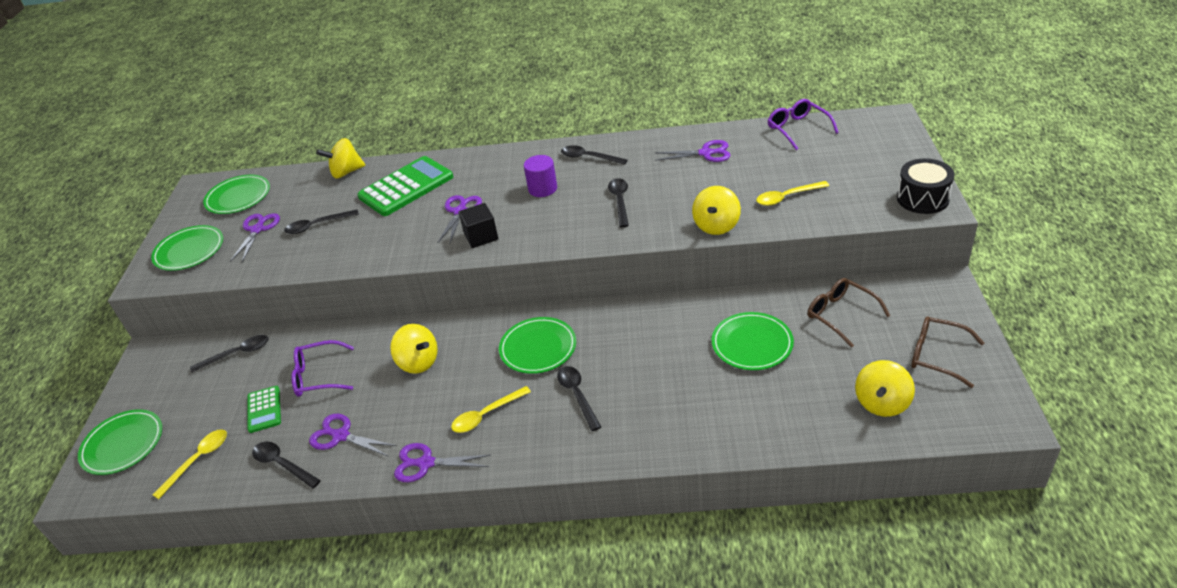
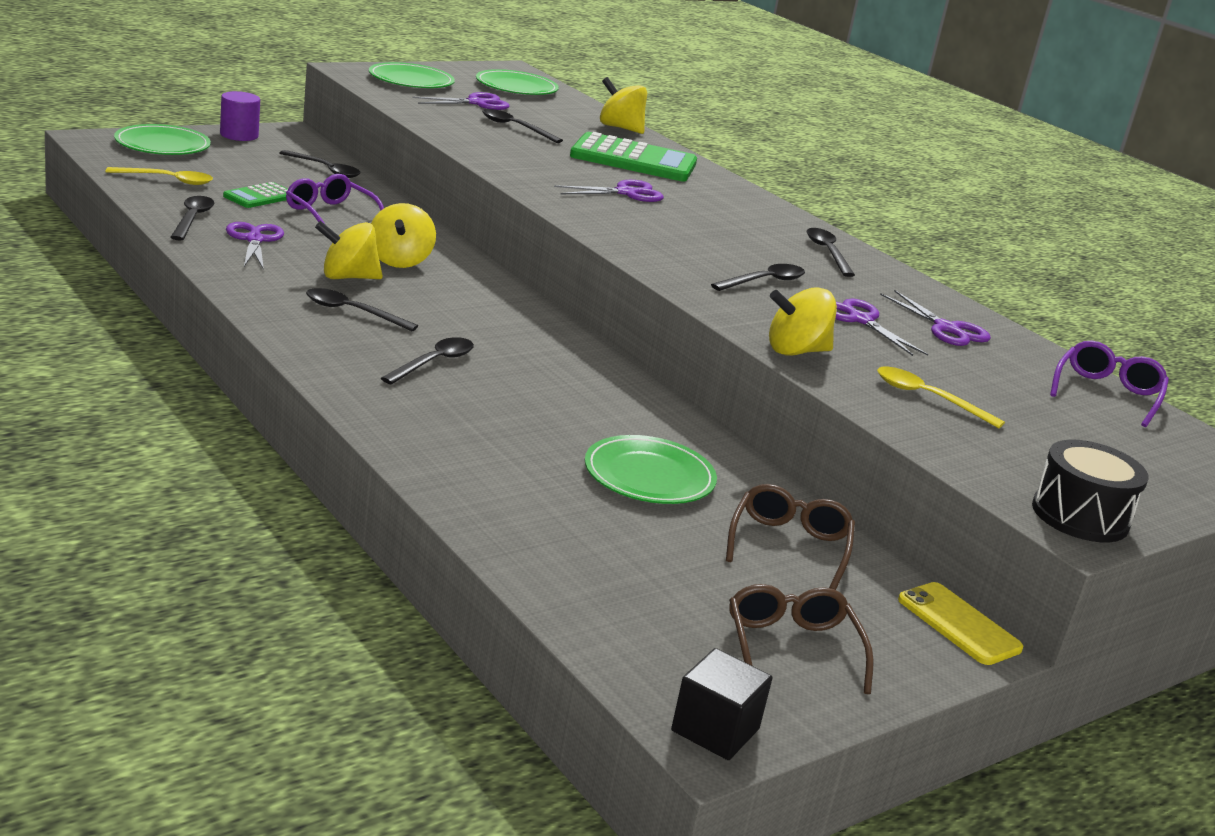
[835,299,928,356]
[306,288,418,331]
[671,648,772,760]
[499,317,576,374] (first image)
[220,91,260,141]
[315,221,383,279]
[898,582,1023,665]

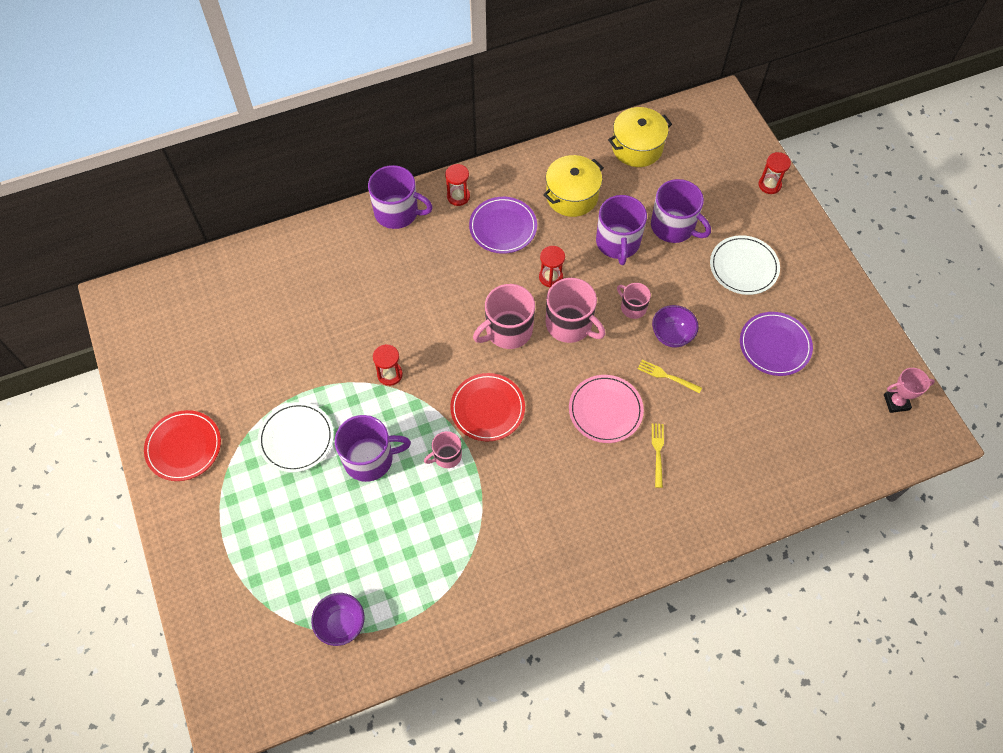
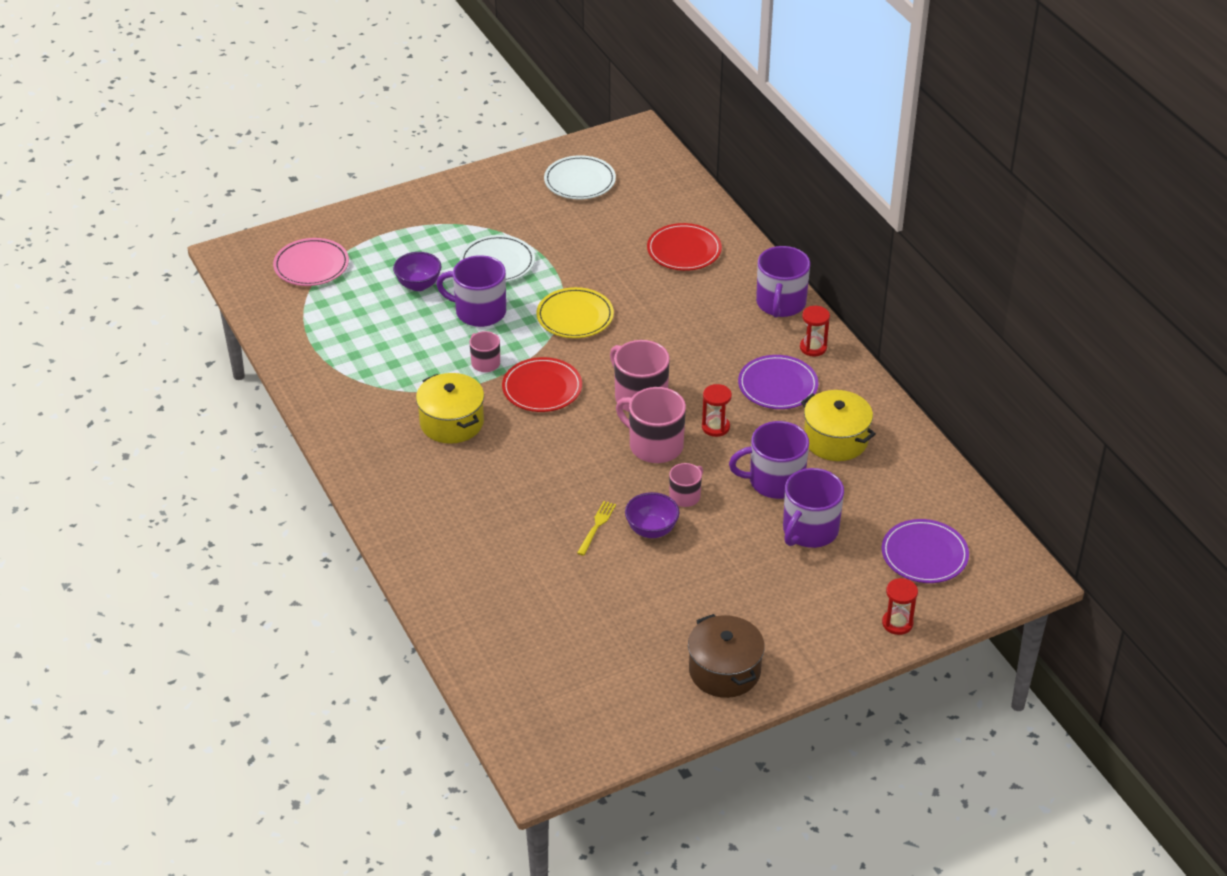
[647,223,722,271]
[393,252,441,291]
[436,255,506,327]
[536,287,614,338]
[616,387,686,463]
[273,238,349,286]
[416,373,484,444]
[652,423,664,488] (first image)
[544,155,616,200]
[882,519,969,583]
[884,368,935,413] (first image)
[688,614,765,698]

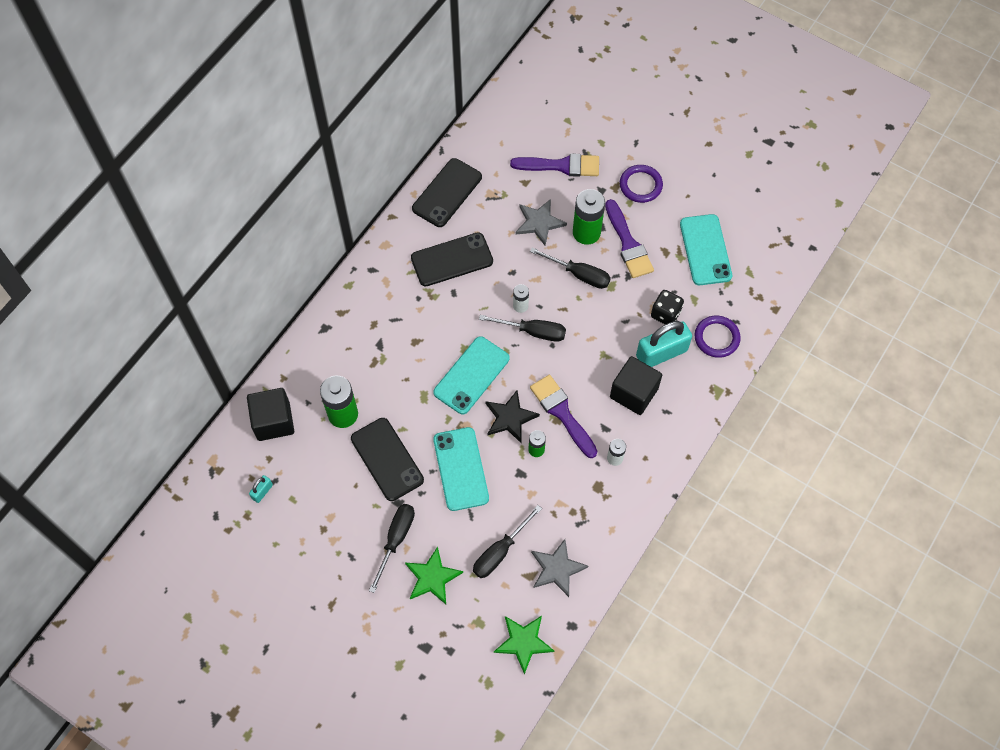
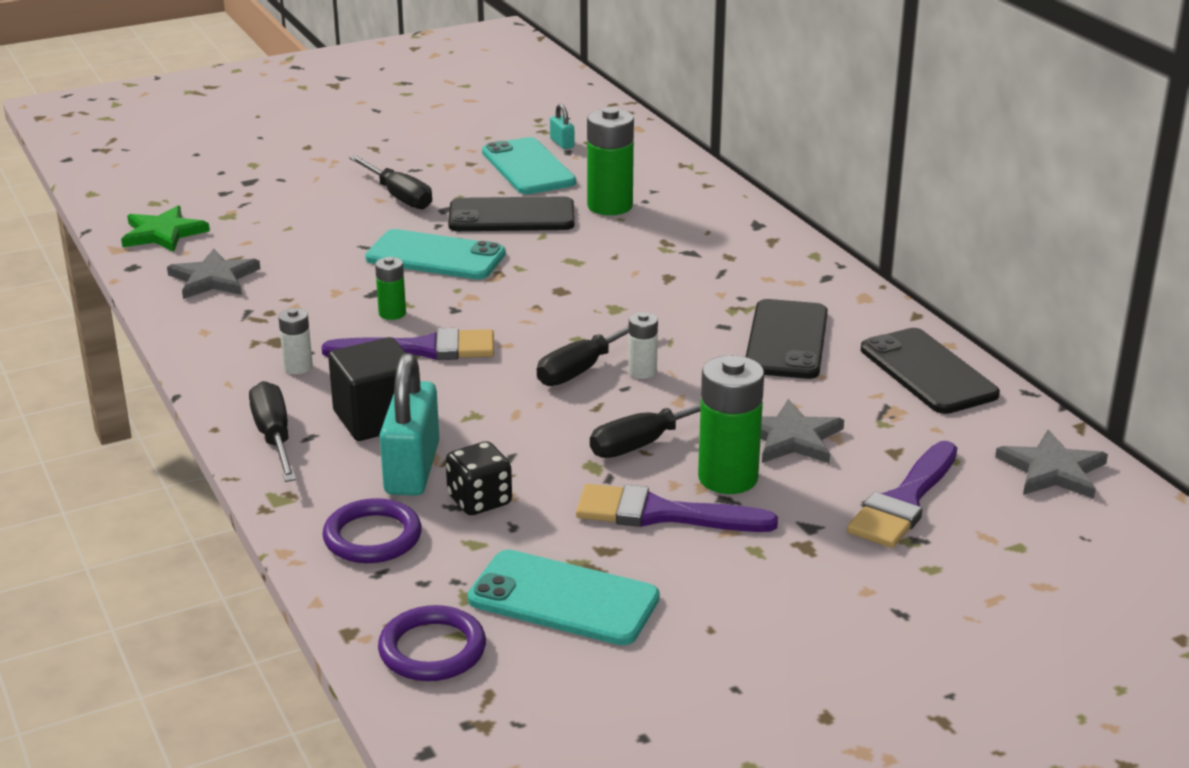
[247,388,294,441] (first image)
[405,546,463,604] (first image)
[482,137,576,194]
[249,381,296,482]
[485,391,540,443] (first image)
[378,605,486,681]
[995,430,1108,499]

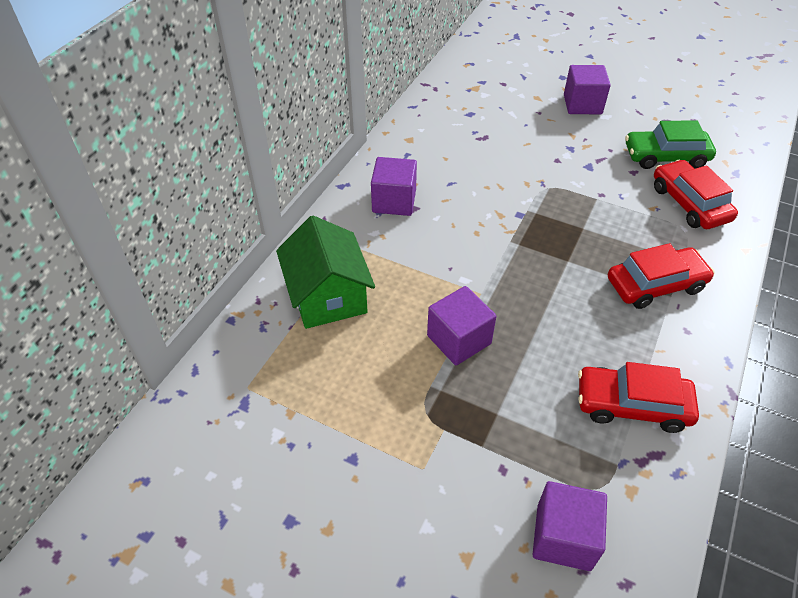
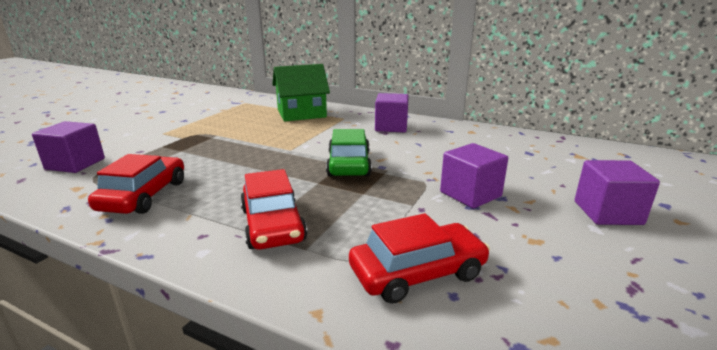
[440,143,508,209]
[326,129,372,176]

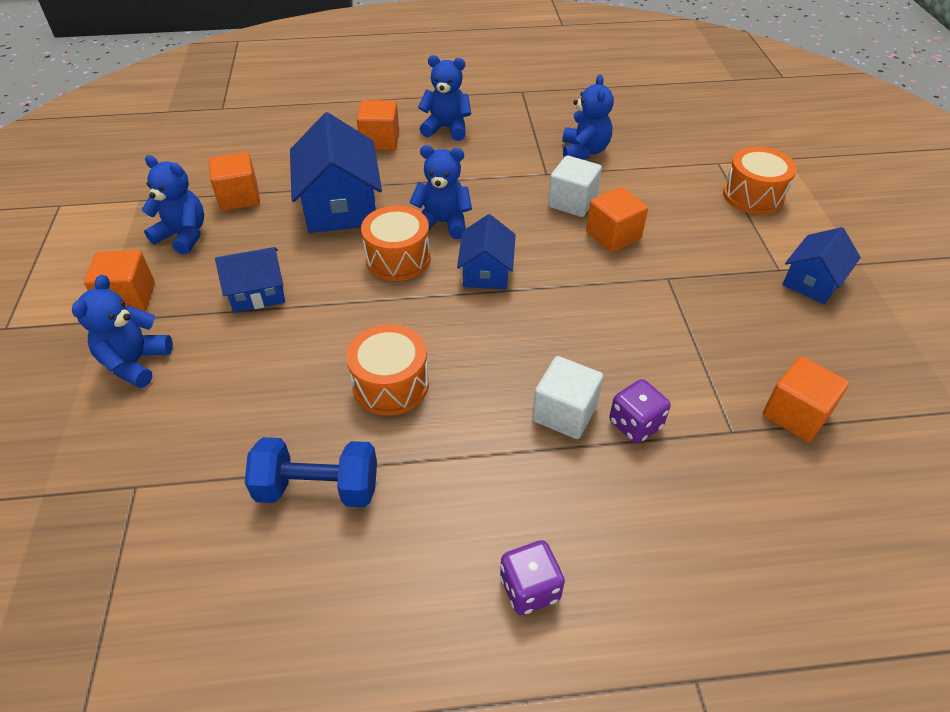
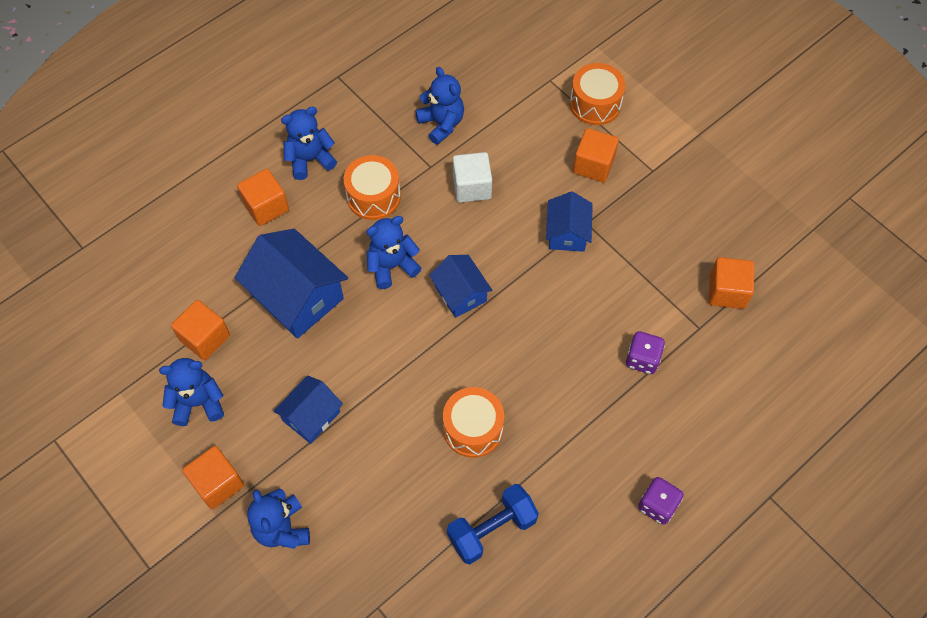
[344,155,401,220]
[532,356,603,439] (first image)
[573,128,619,182]
[546,191,593,252]

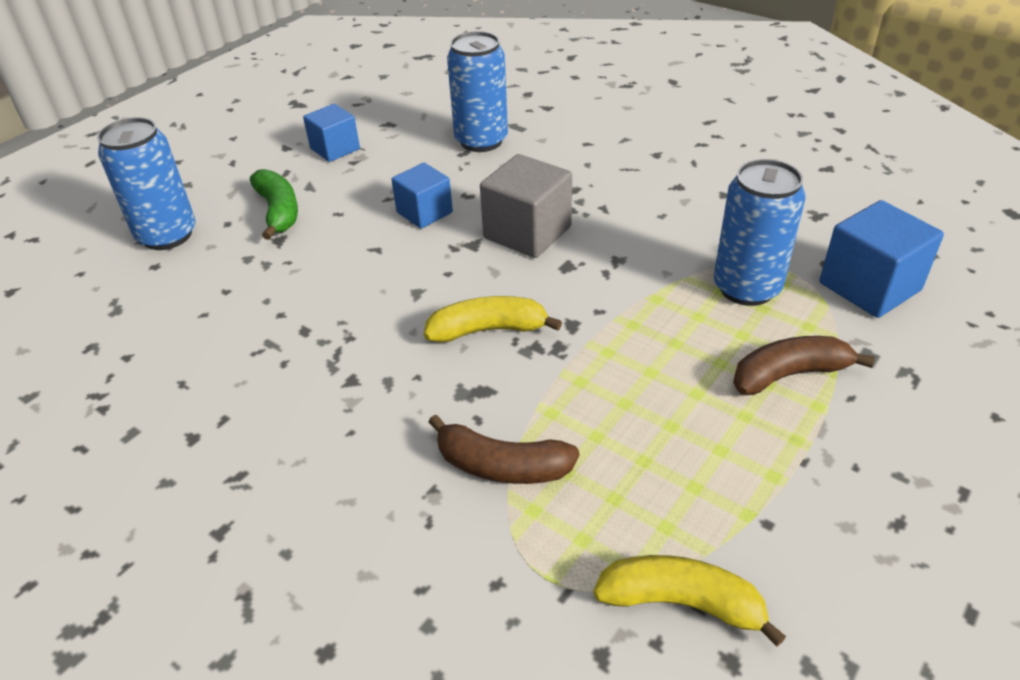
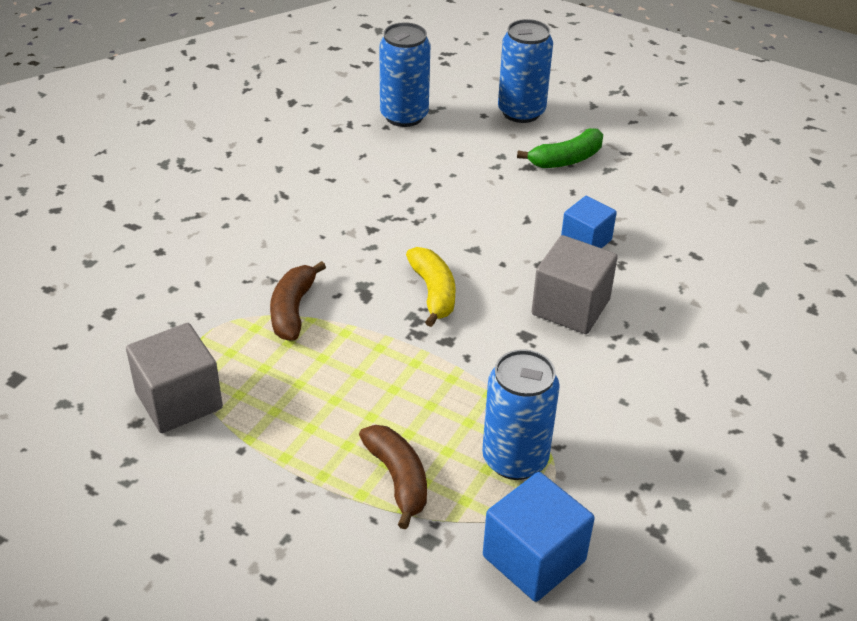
[303,104,360,162] (first image)
[380,22,430,127]
[126,323,223,433]

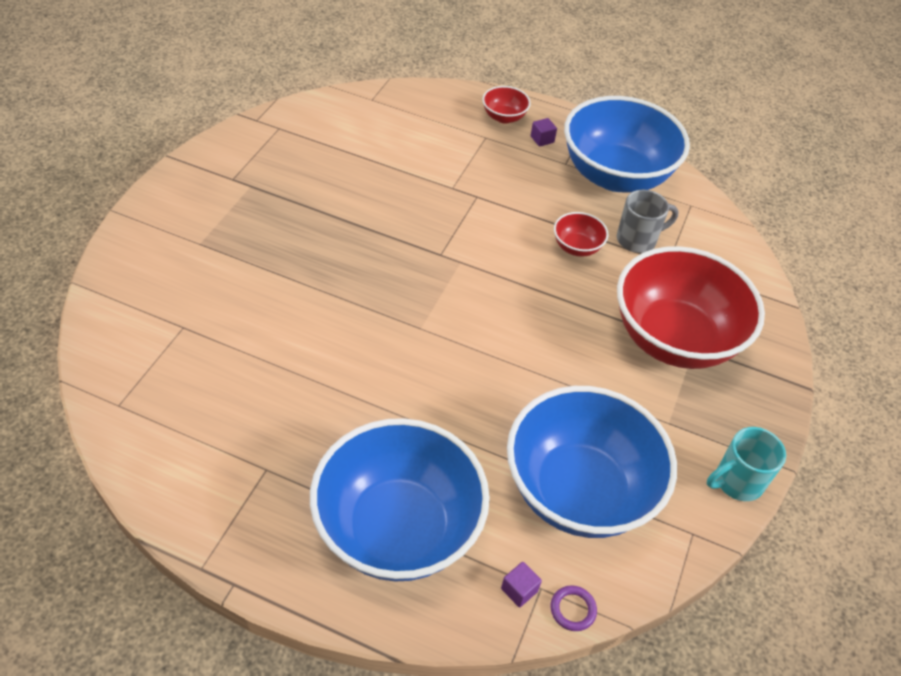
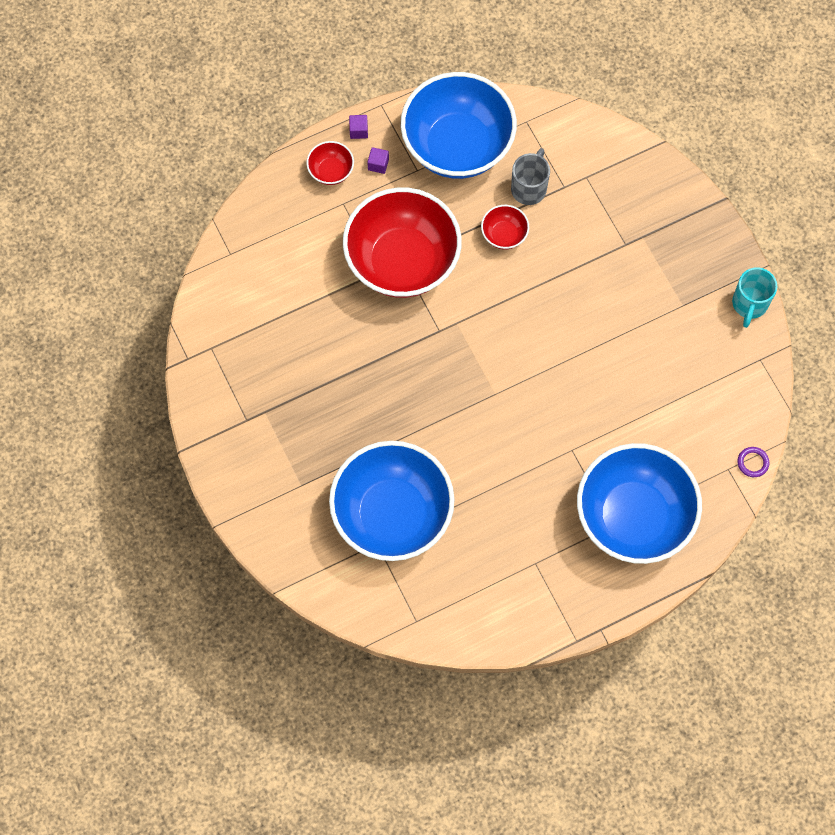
[349,115,368,139]
[329,441,455,561]
[343,188,462,298]

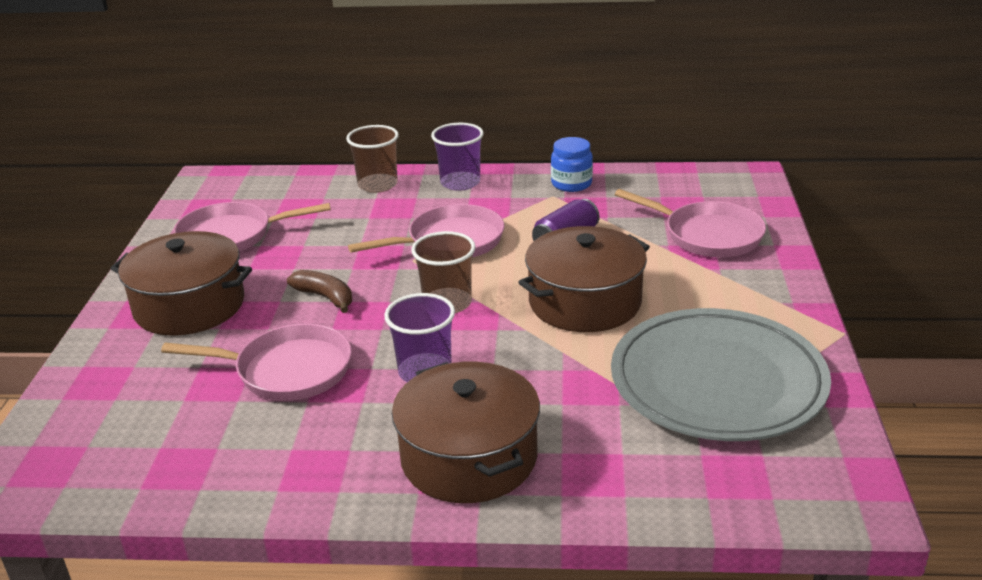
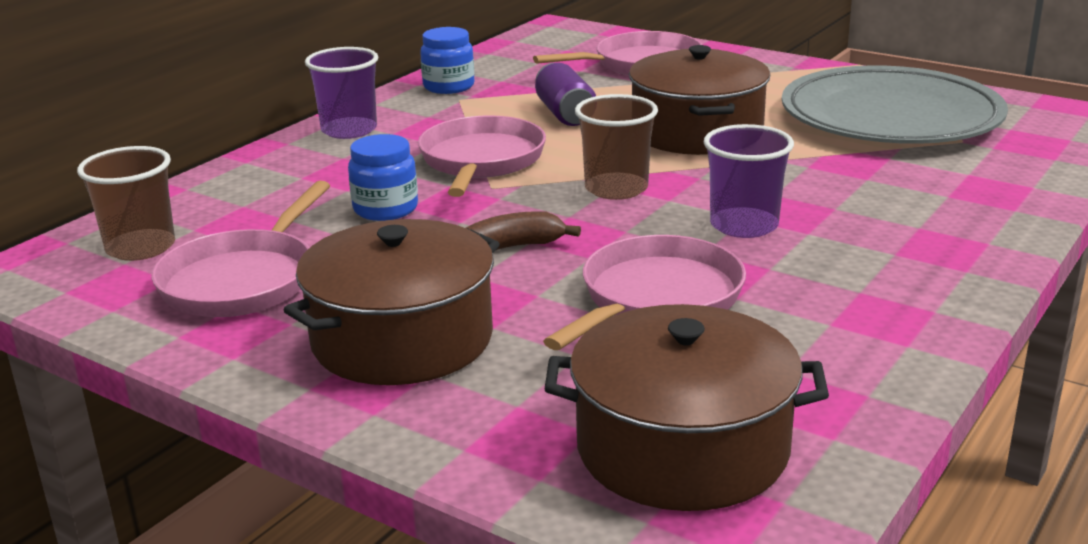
[77,146,175,261]
[545,304,829,511]
[348,134,418,221]

